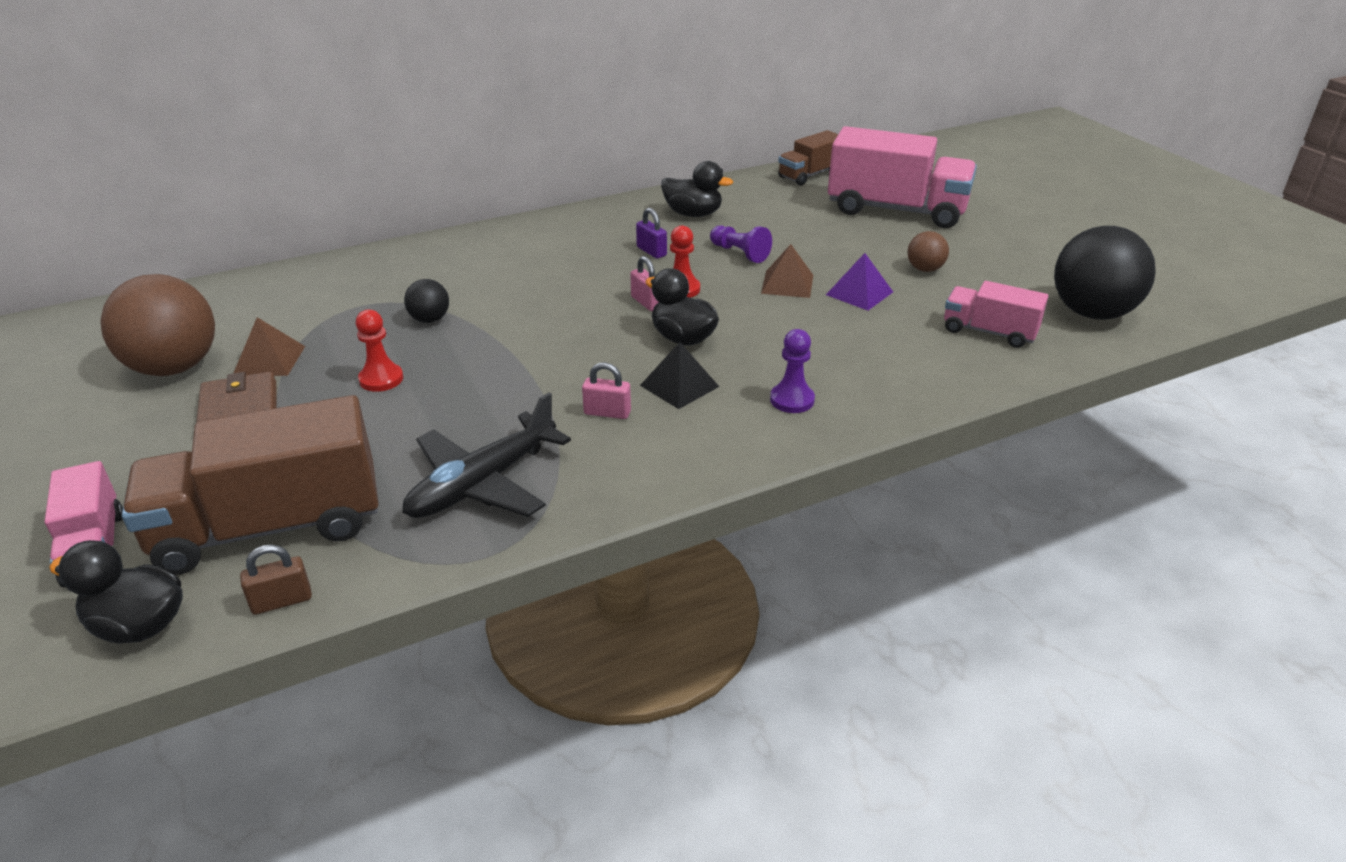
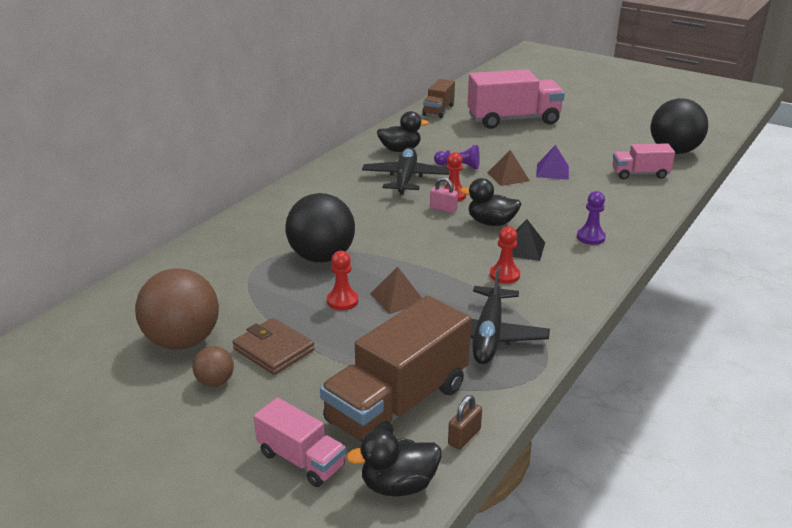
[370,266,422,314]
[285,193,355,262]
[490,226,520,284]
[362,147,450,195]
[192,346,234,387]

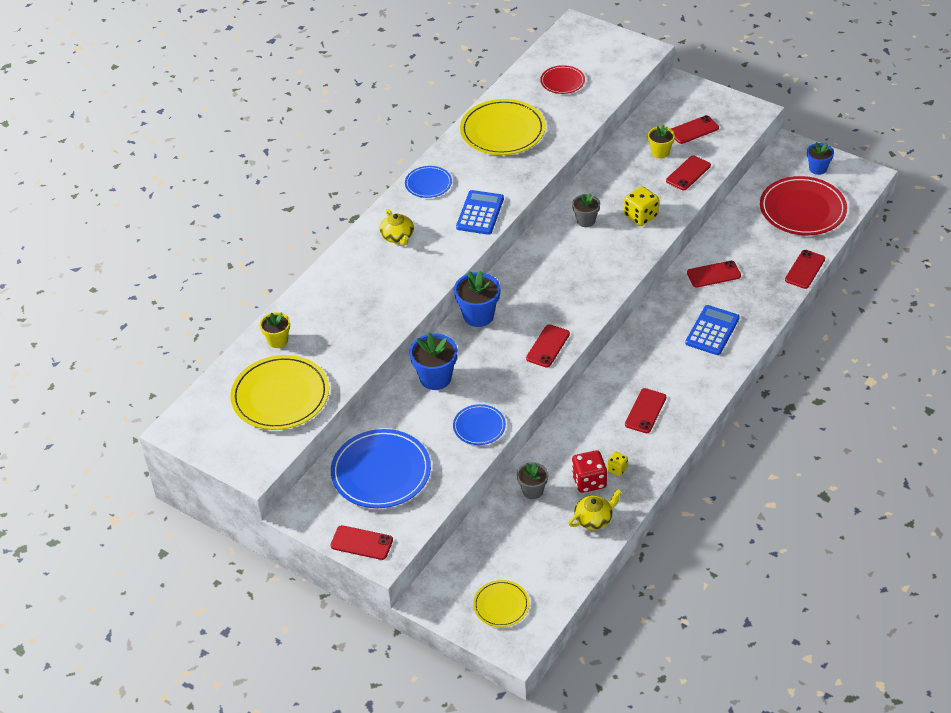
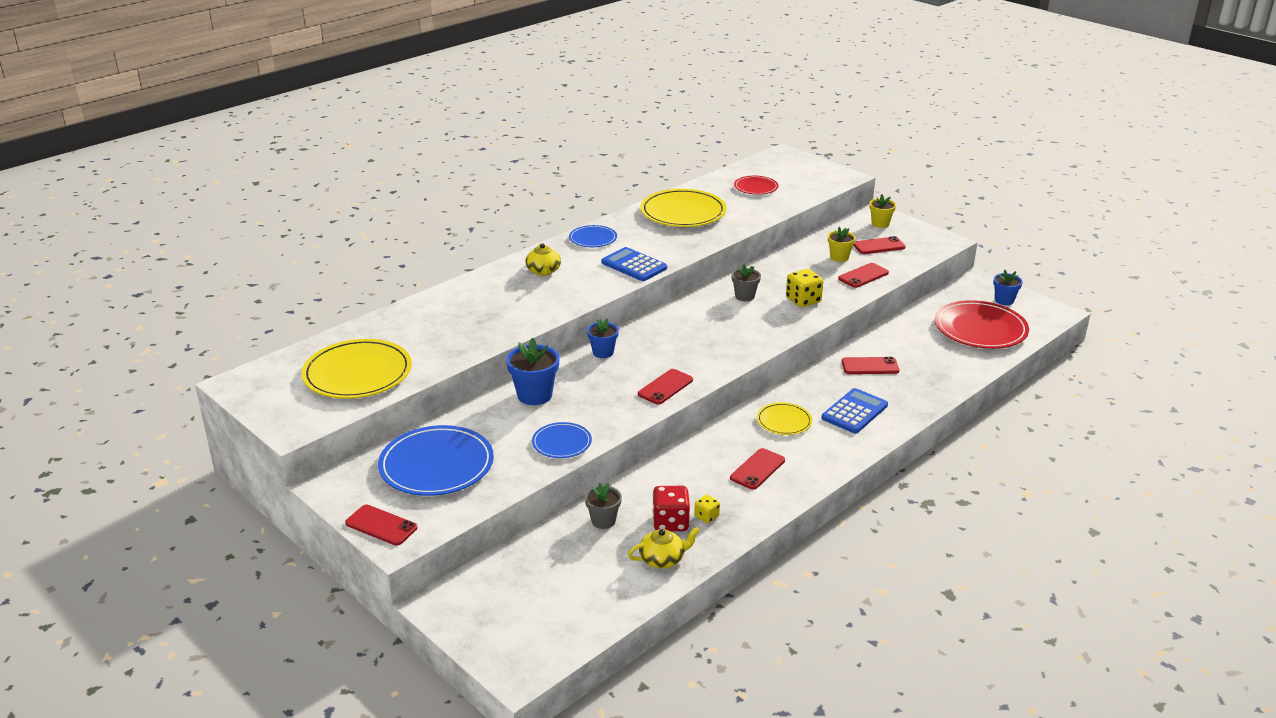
[869,194,896,228]
[587,318,619,358]
[601,247,667,281]
[757,402,812,435]
[785,250,825,289] (first image)

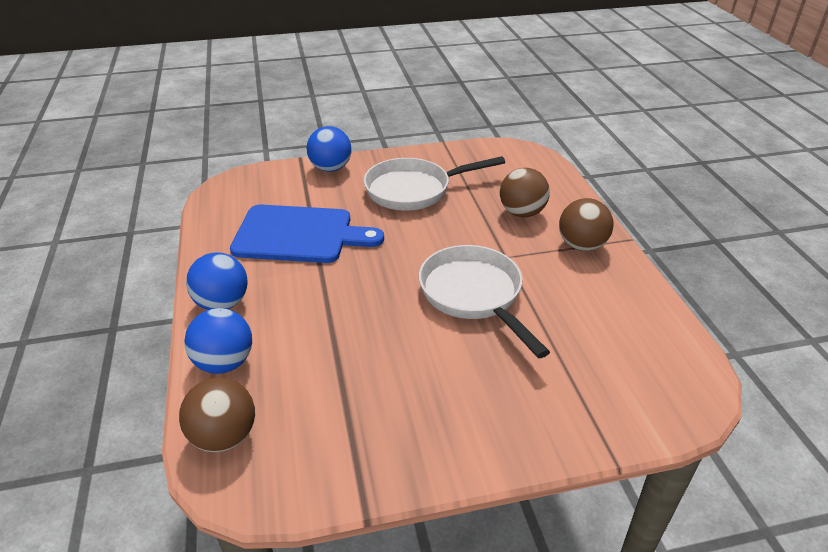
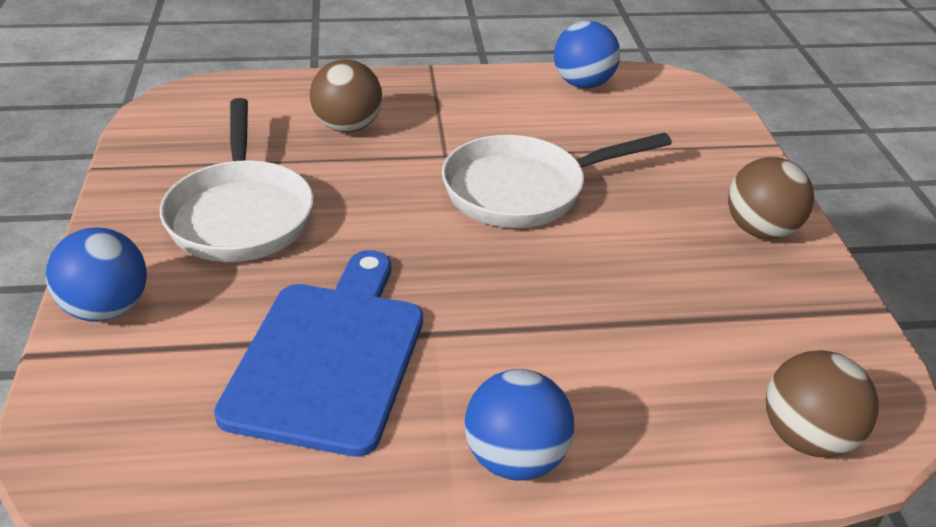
[554,21,620,89]
[728,157,814,239]

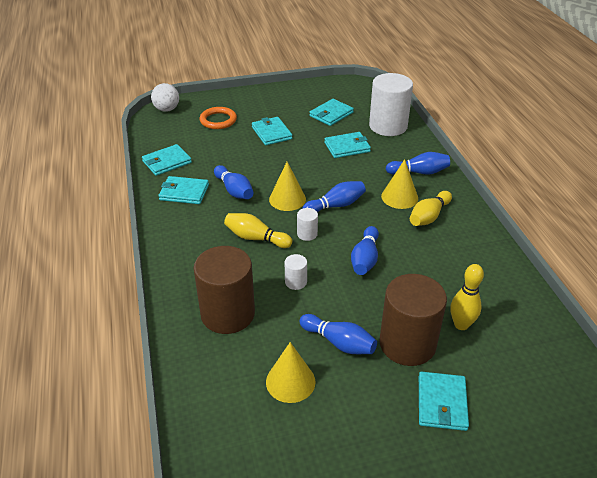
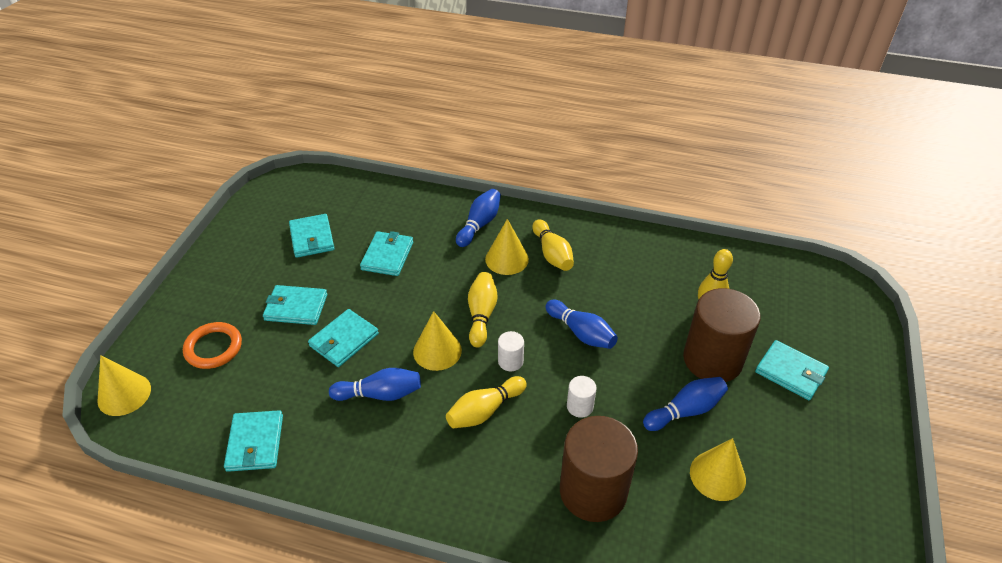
[97,355,151,416]
[308,309,379,367]
[468,272,498,347]
[369,73,413,136] (first image)

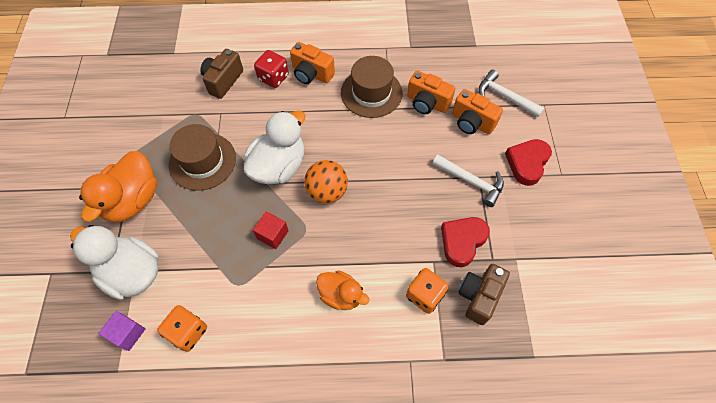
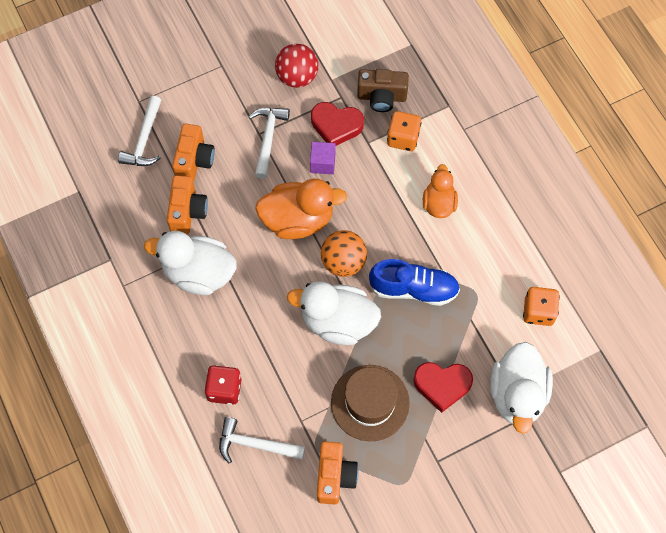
[255,179,347,239]
[310,142,335,174]
[219,417,305,464]
[369,259,460,306]
[317,442,359,504]
[144,231,237,295]
[413,362,473,413]
[275,44,318,88]

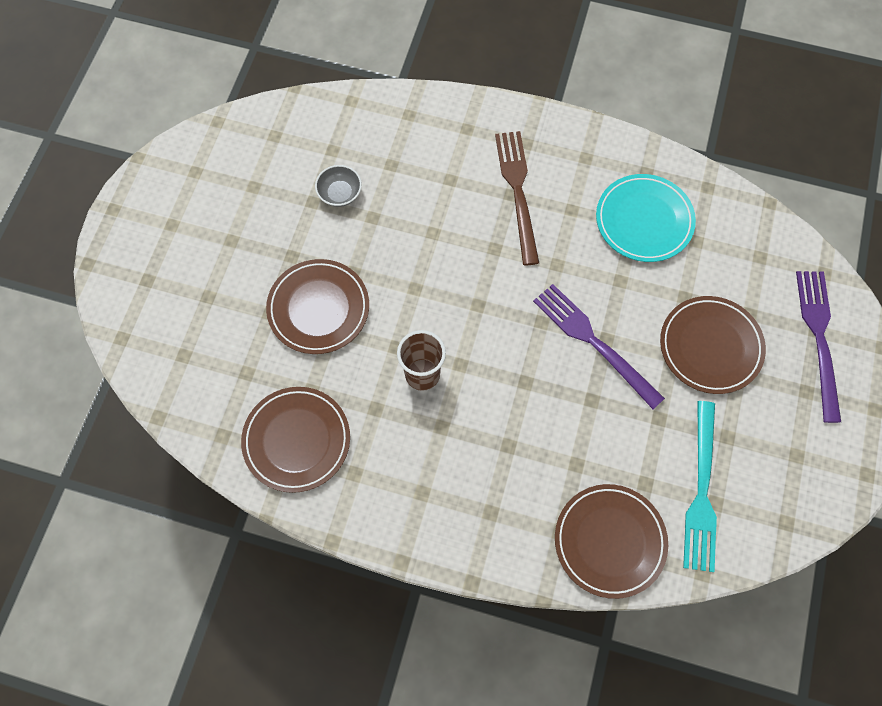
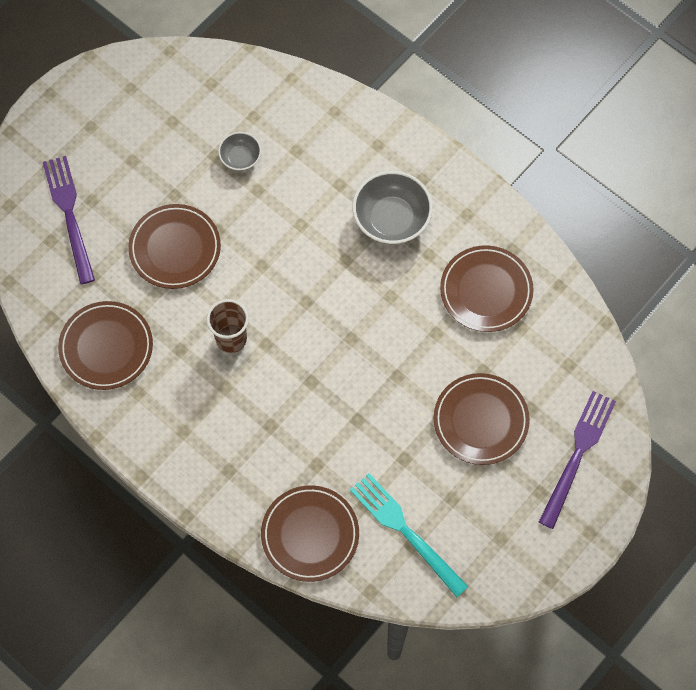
[352,171,433,244]
[43,156,95,284]
[440,245,534,332]
[350,473,469,597]

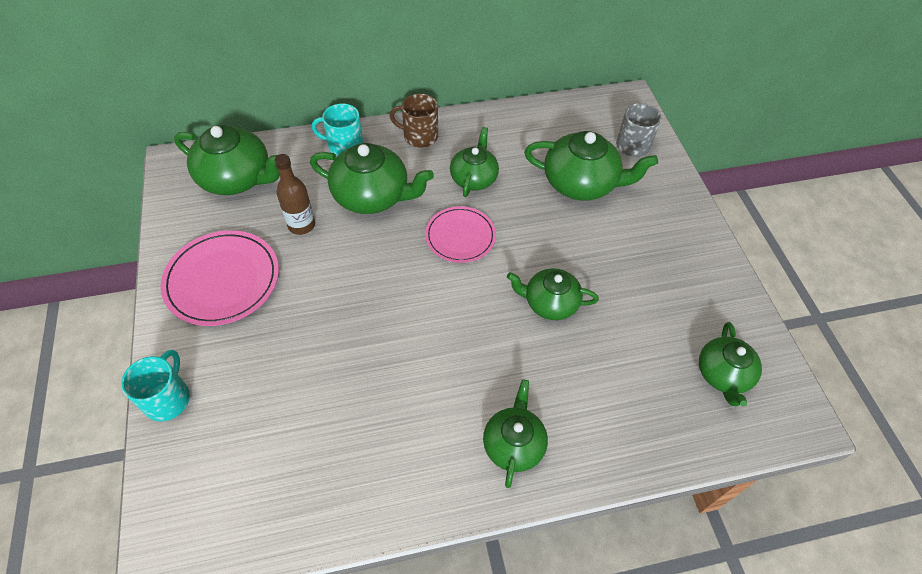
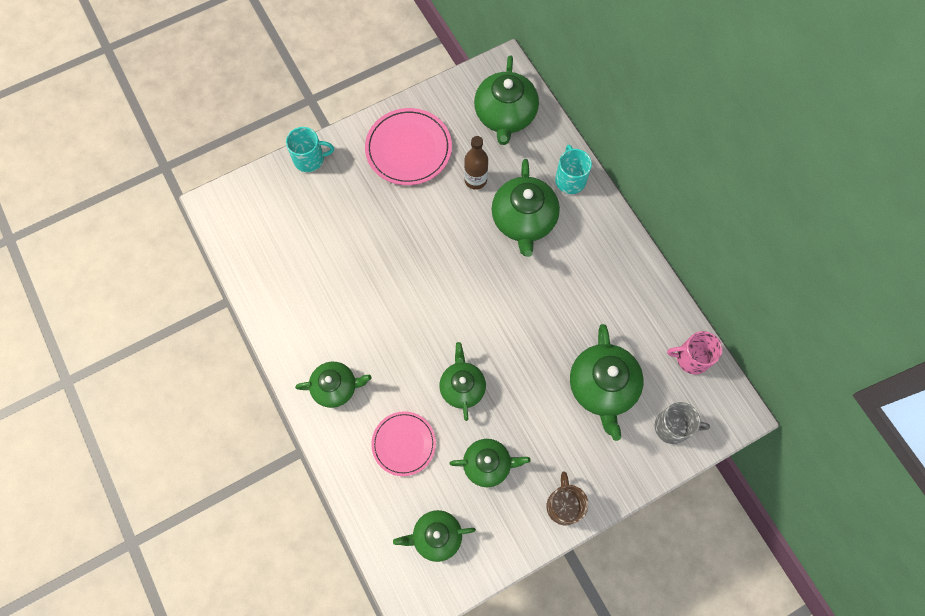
[547,471,588,525]
[371,411,436,476]
[450,439,530,487]
[667,331,722,375]

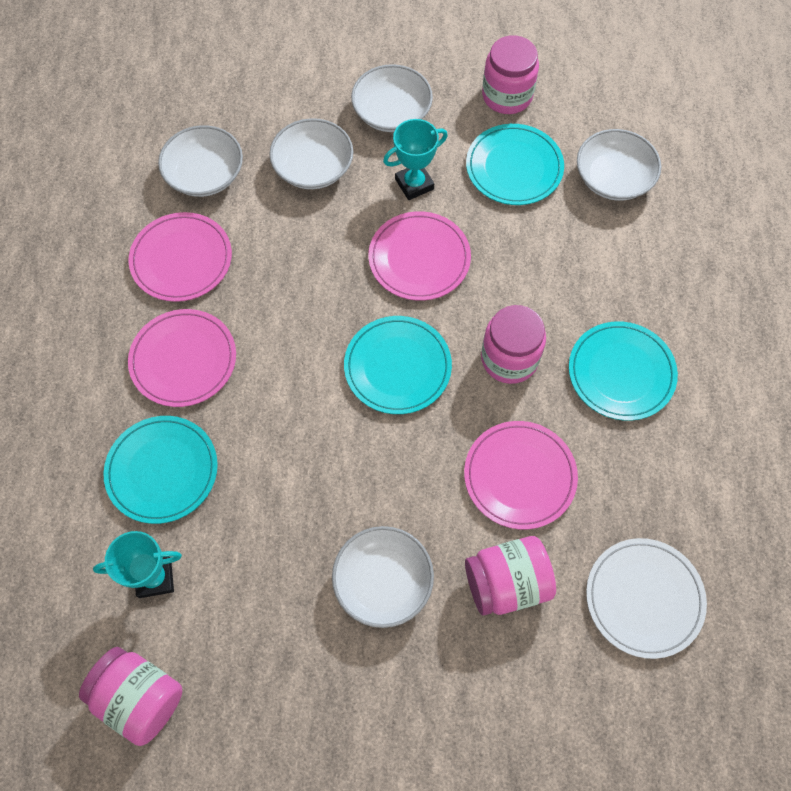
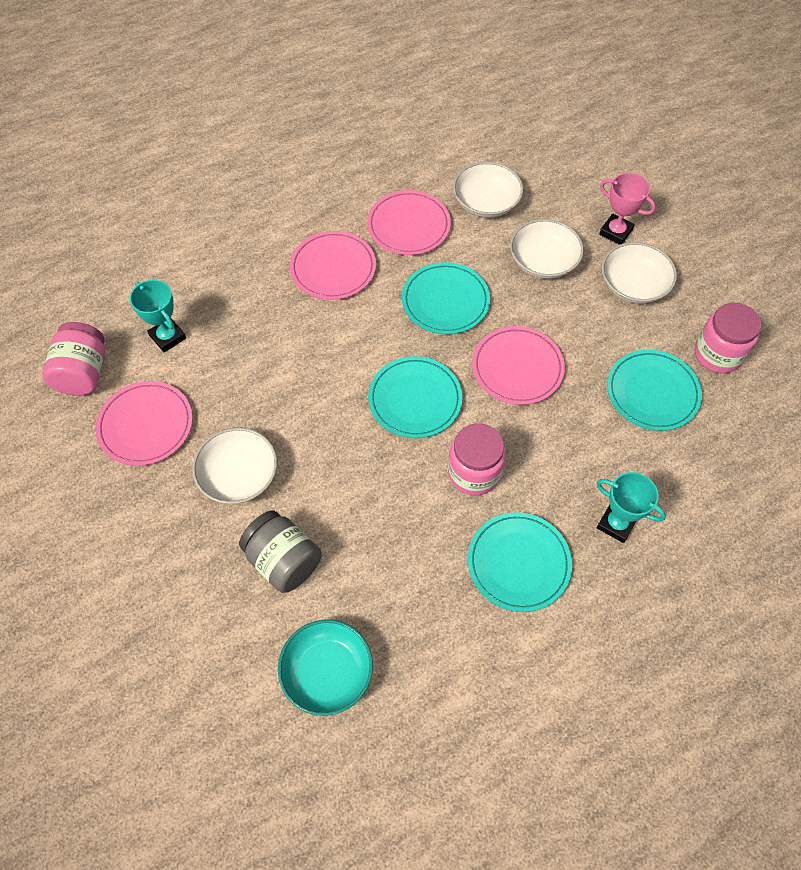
[402,262,490,334]
[597,472,666,543]
[95,381,193,466]
[239,510,322,593]
[577,129,661,201] (first image)
[278,620,373,716]
[599,173,656,245]

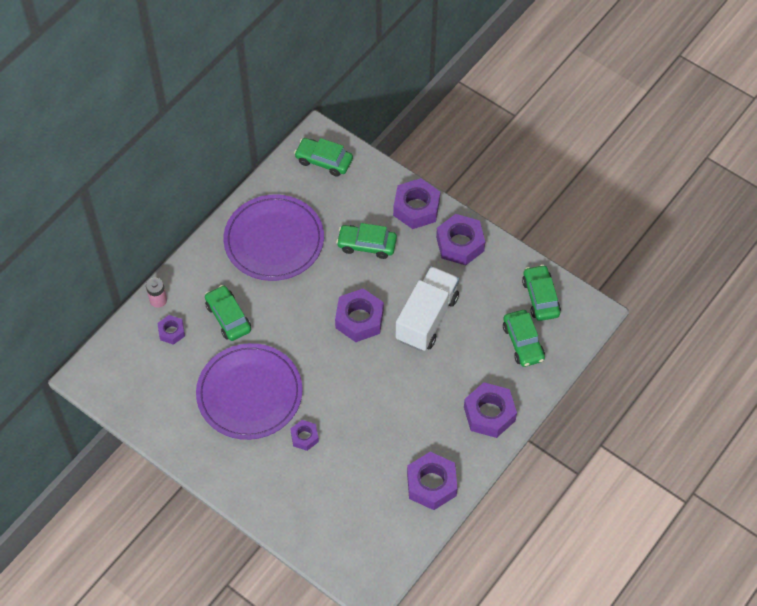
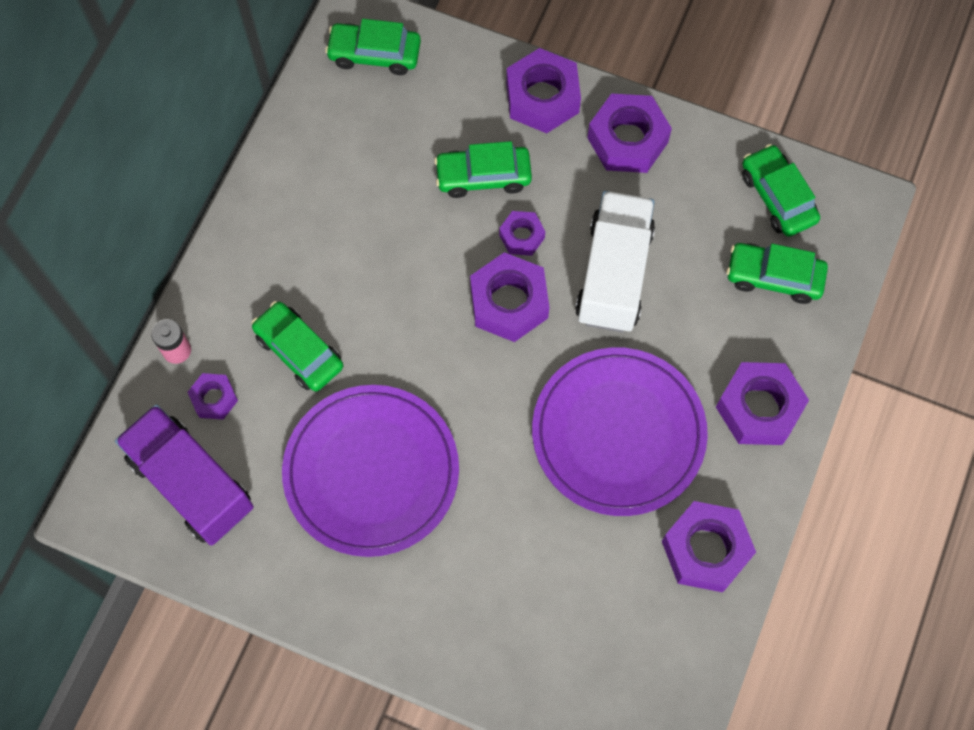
[532,348,708,516]
[499,211,545,256]
[727,243,828,304]
[115,404,254,546]

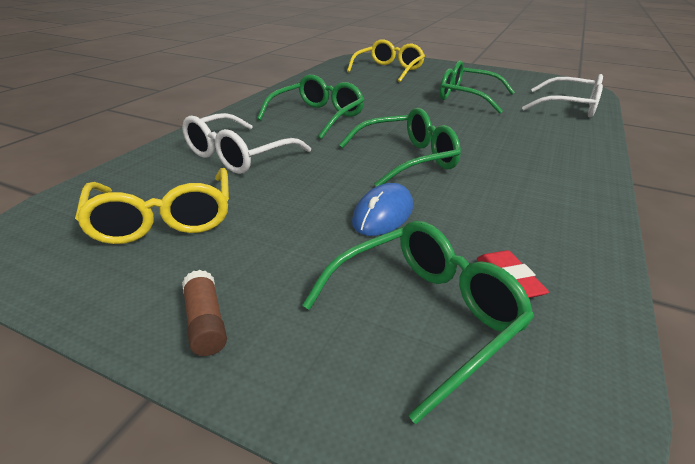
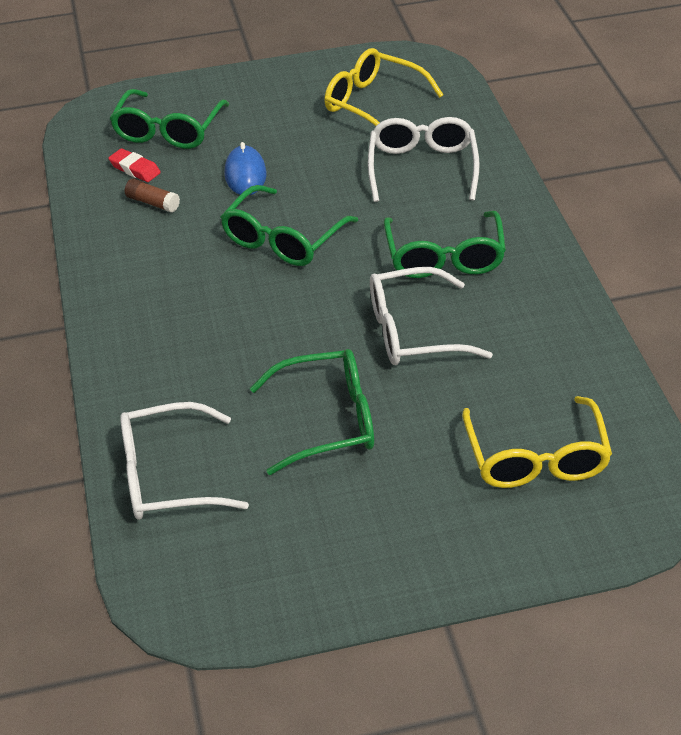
[125,179,180,213]
[370,267,493,365]

